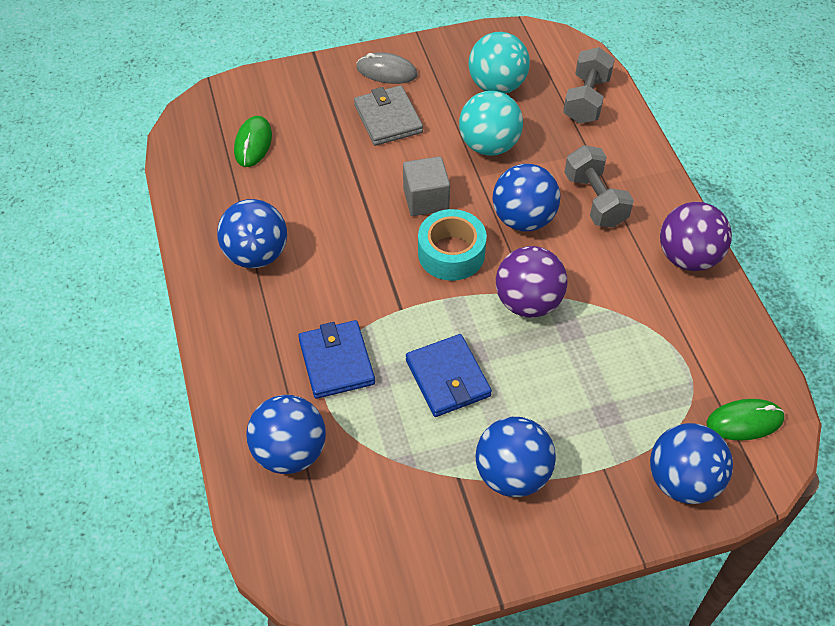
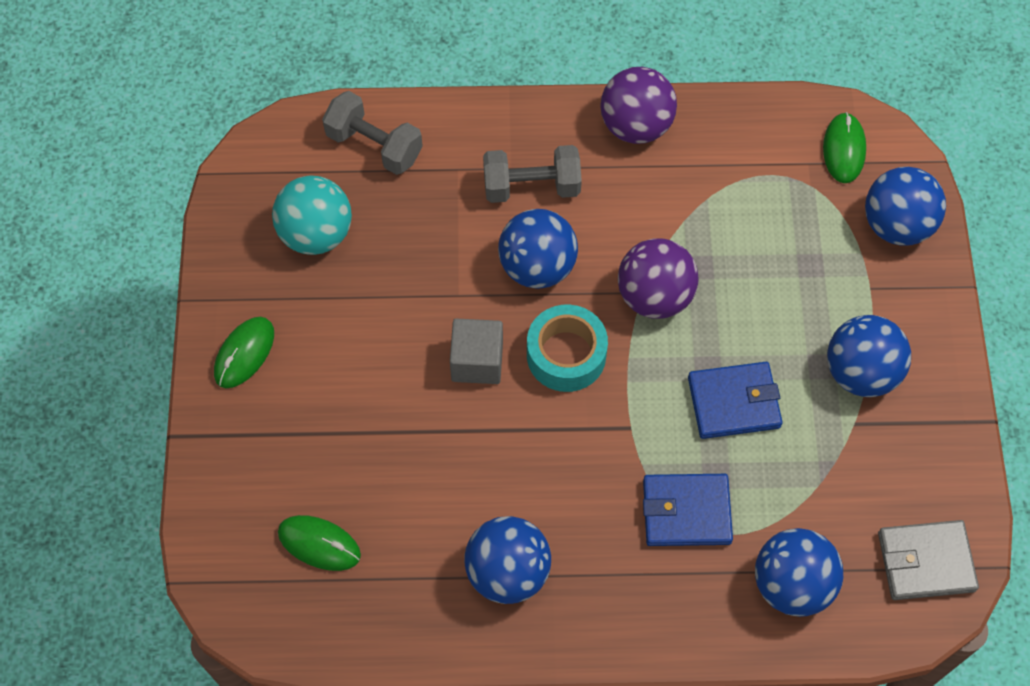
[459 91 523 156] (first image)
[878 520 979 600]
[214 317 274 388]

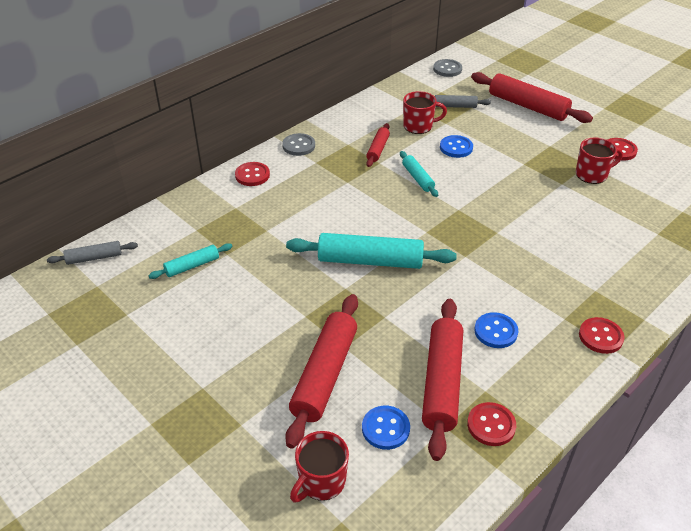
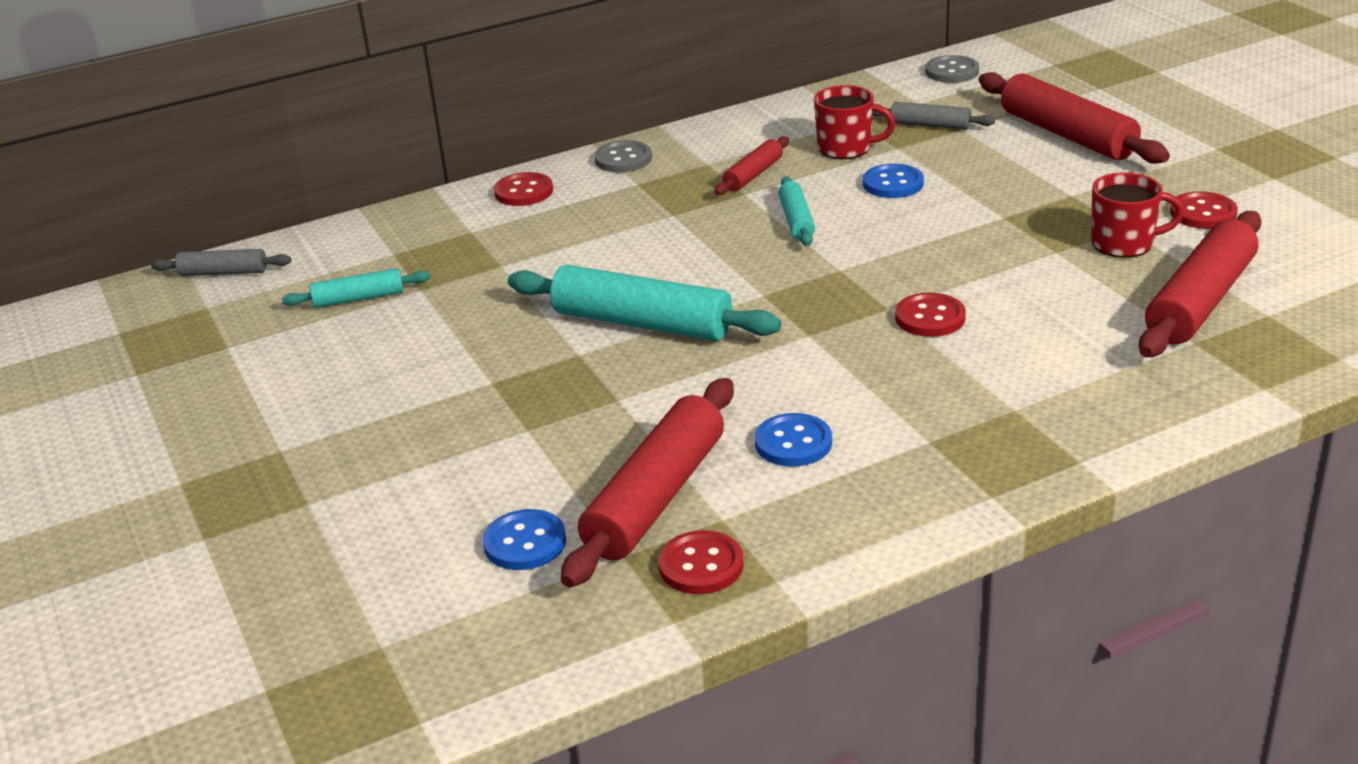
[290 431 349 502] (first image)
[1139 211 1261 357]
[895 293 966 337]

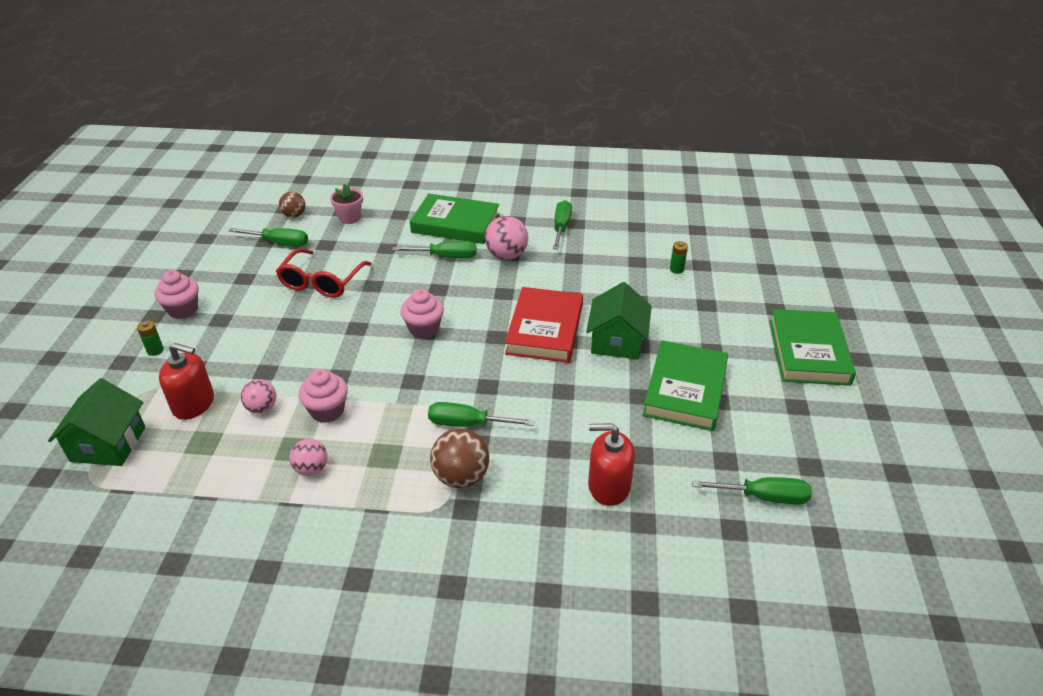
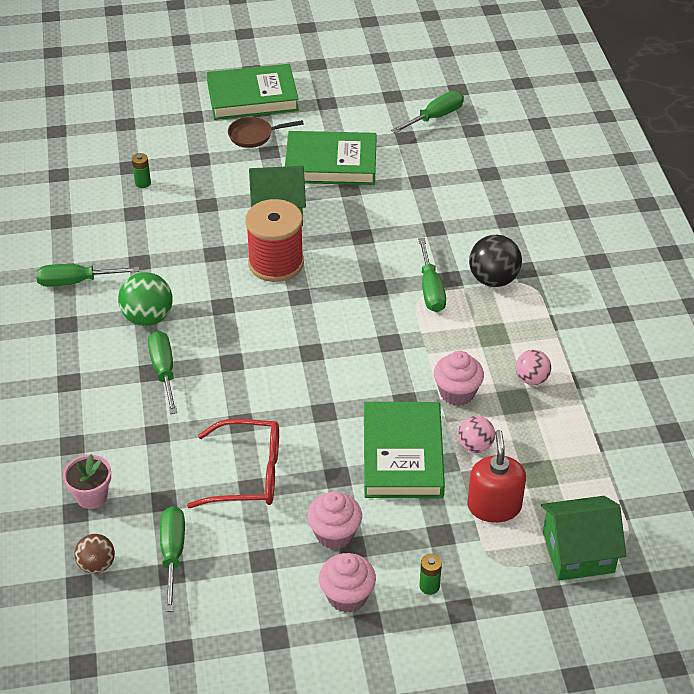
[588 423 635 506] (first image)
[228 117 304 148]
[307 491 362 549]
[364 402 445 498]
[245 199 304 282]
[469 235 522 287]
[118 272 173 326]
[391 91 464 133]

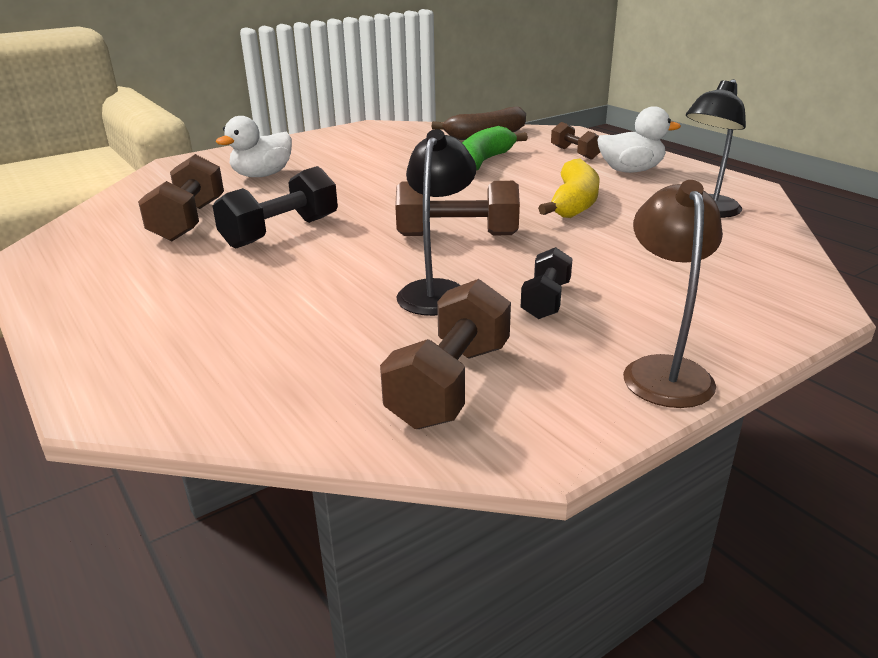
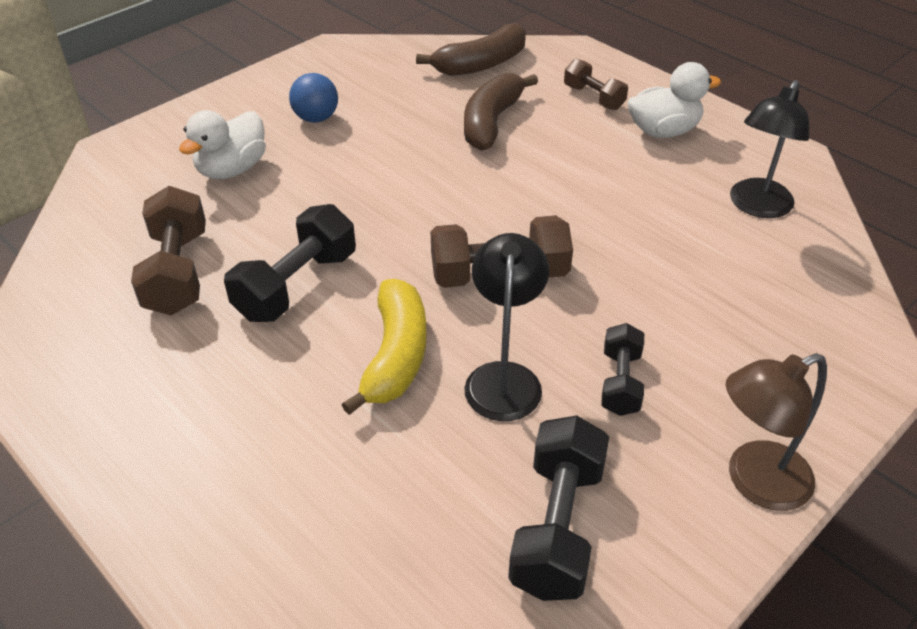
[289 73 338 123]
[341 279 427 415]
[508 416 609 601]
[464 73 538 151]
[726 353 827 511]

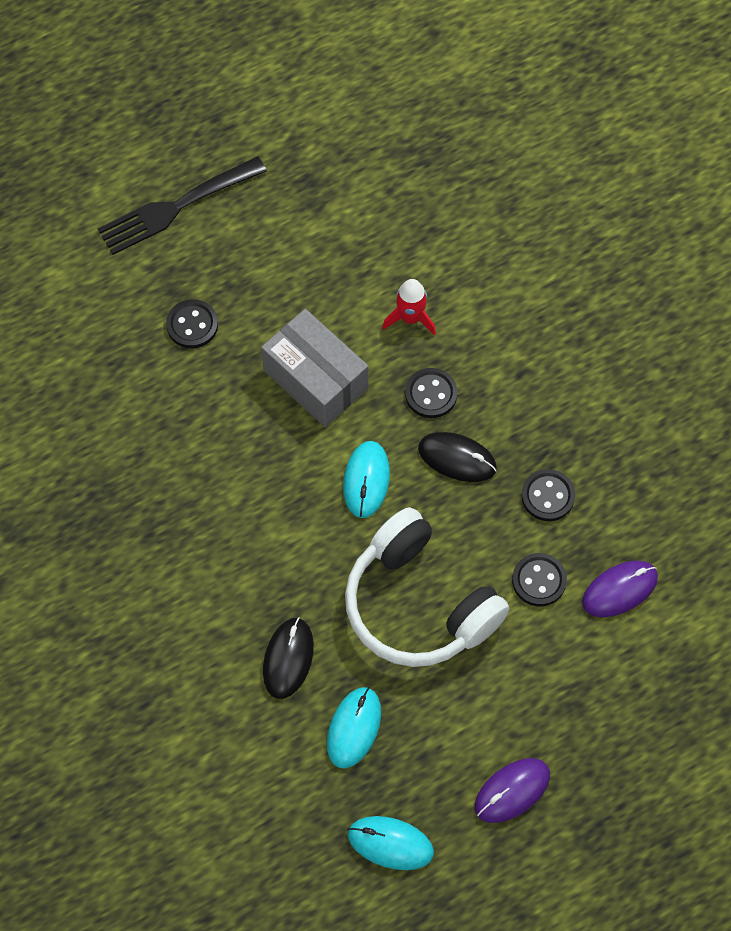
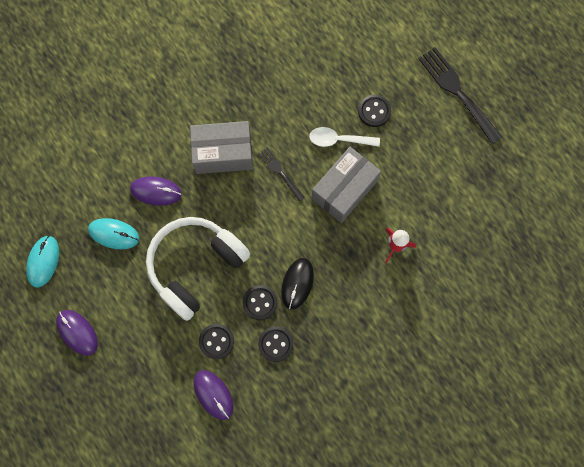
[343 441 390 518] (first image)
[190 121 253 174]
[258 147 305 202]
[309 127 380 147]
[243 285 278 320]
[130 176 182 206]

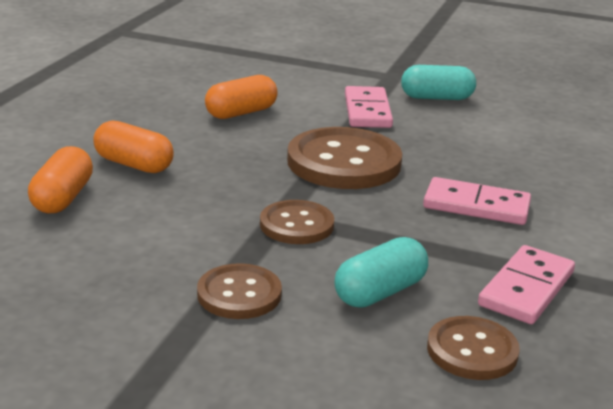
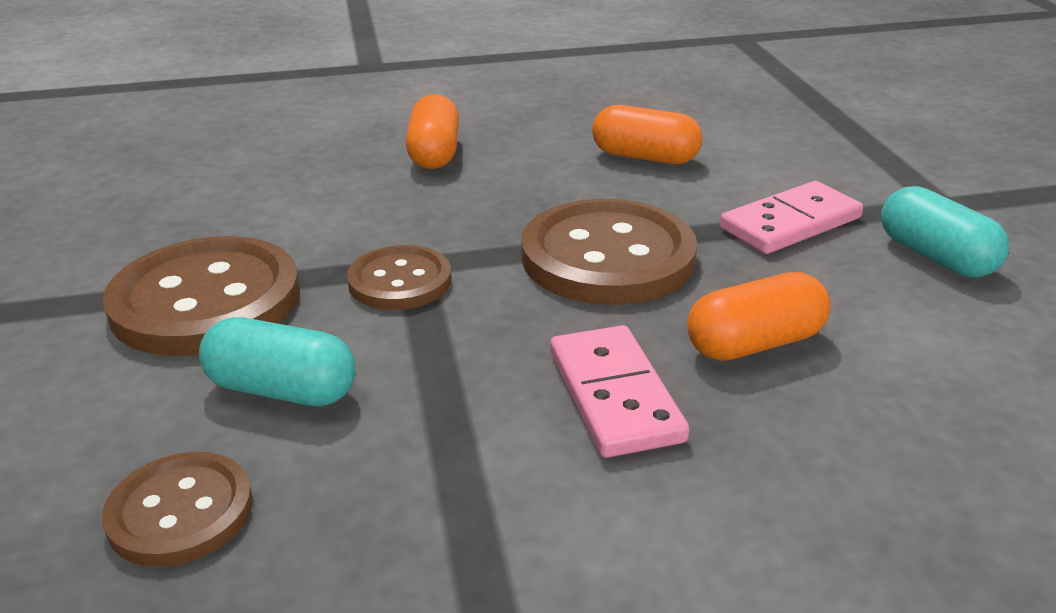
[478 245 575 324] (first image)
[687 272 831 361]
[103 236 300 356]

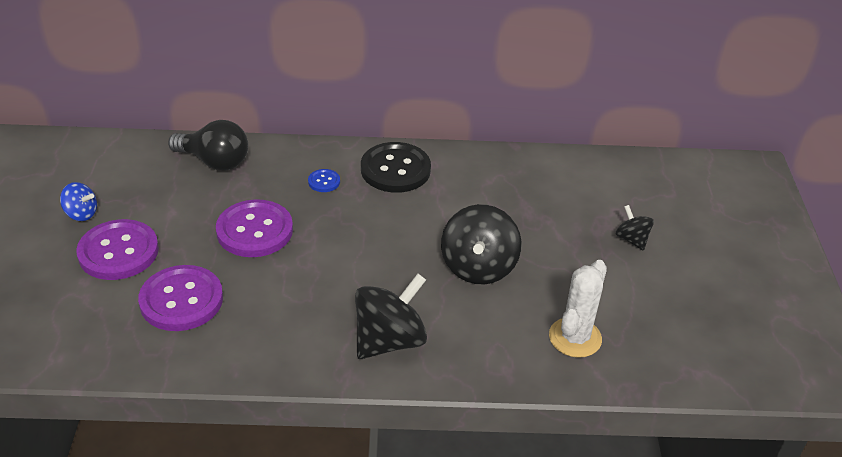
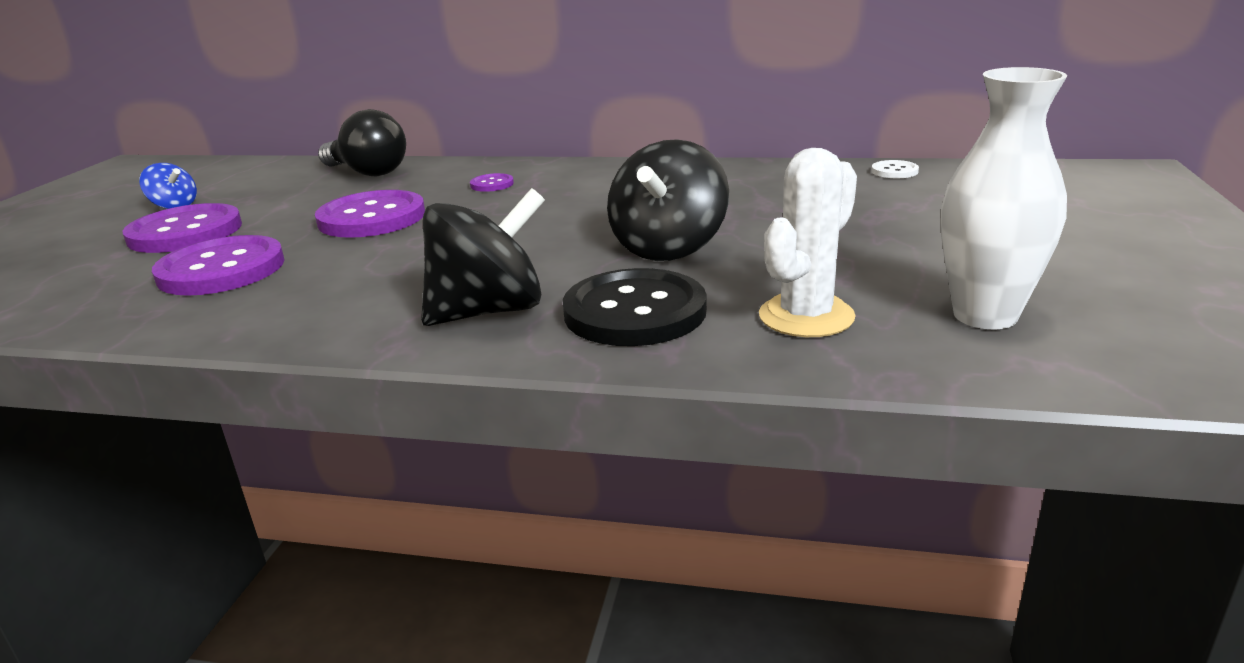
[616 205 654 251] (first image)
[871 160 919 178]
[941 67 1067 329]
[563 268 707 346]
[470 173 514 192]

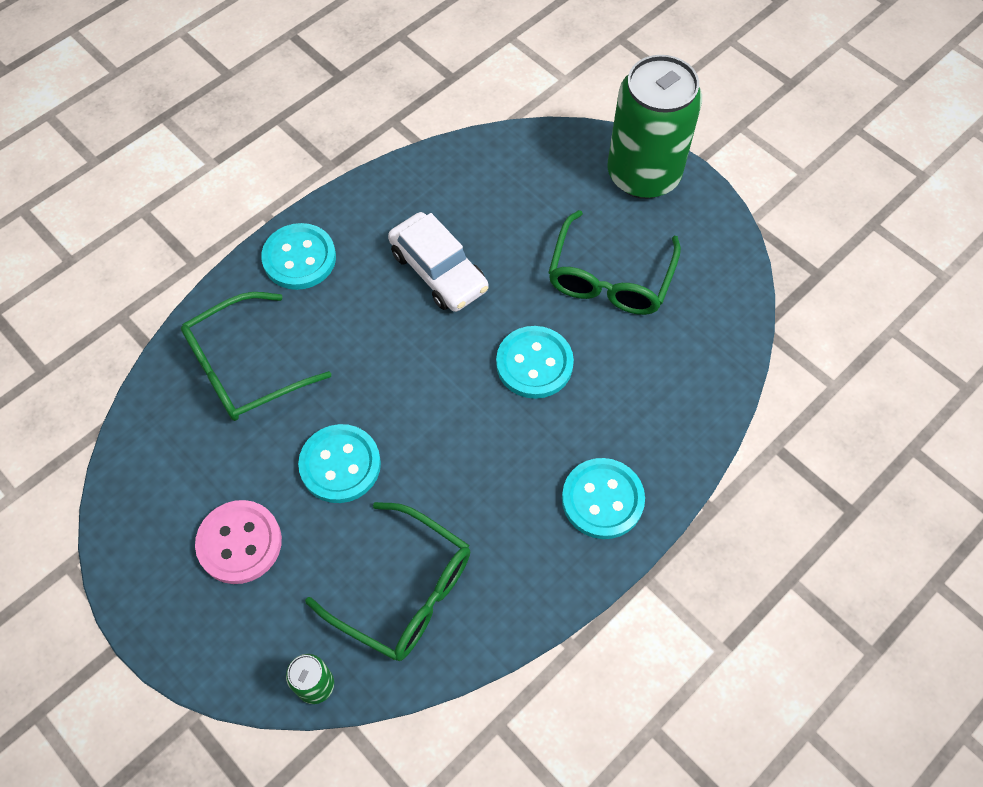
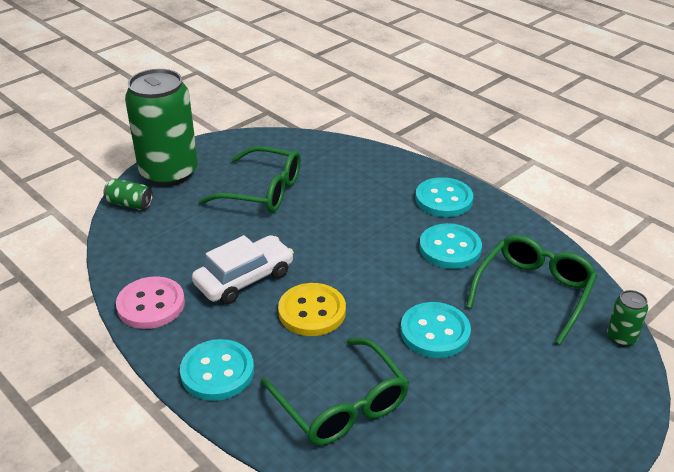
[103 178 153 210]
[278 283 346 336]
[116 276 185 329]
[419 223 482 269]

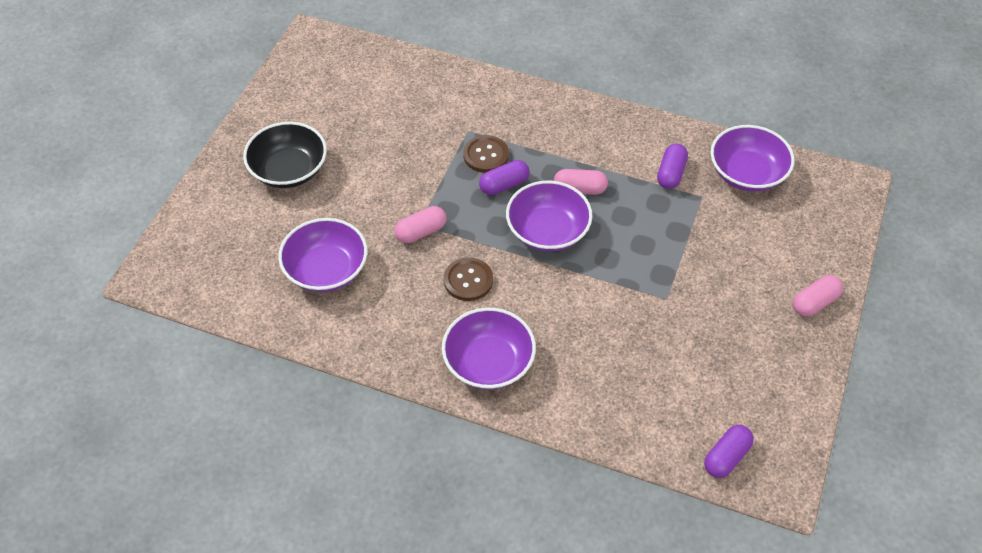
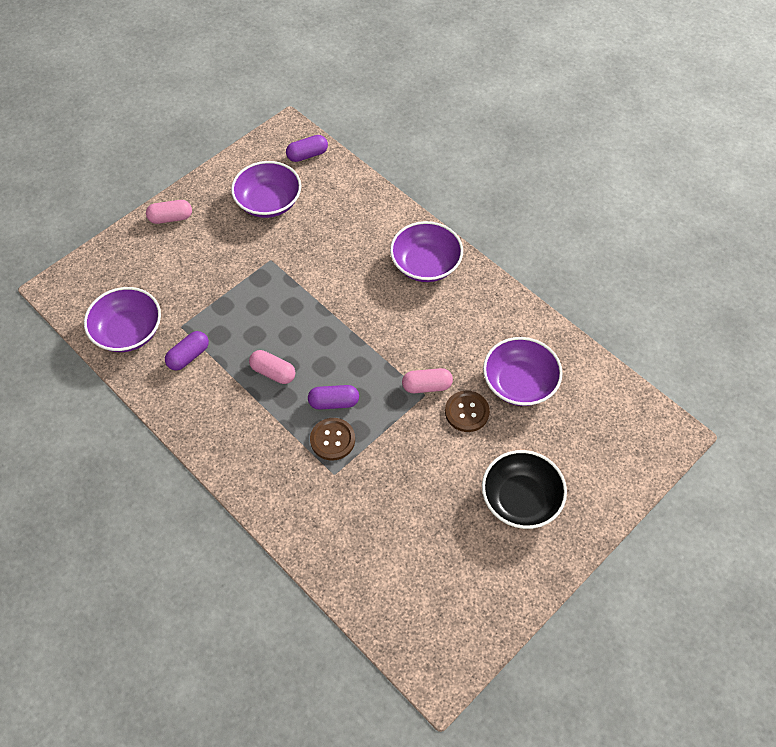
[445 391 490 432]
[231 161 301 218]

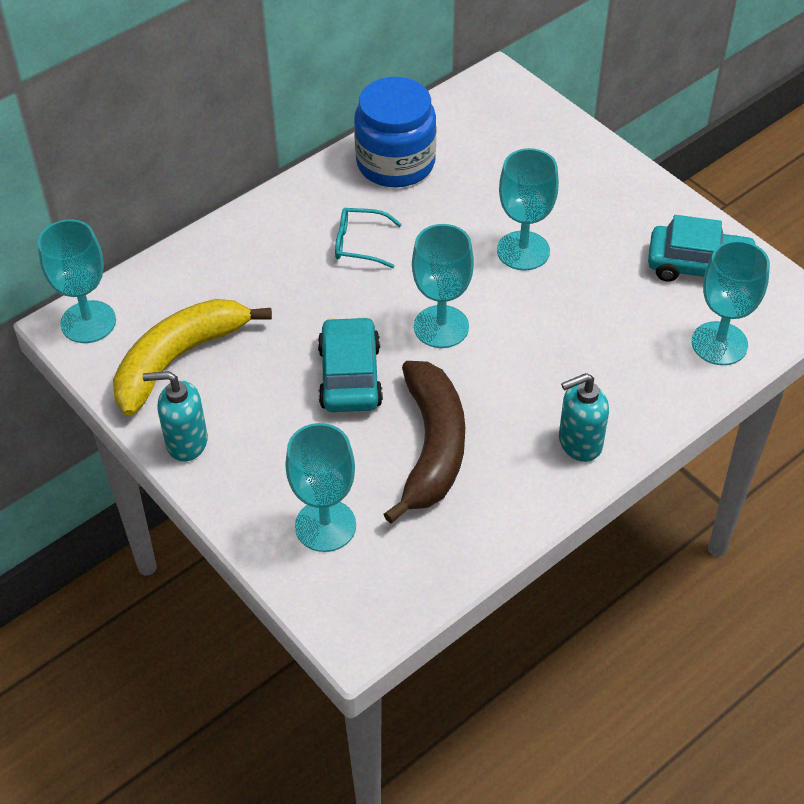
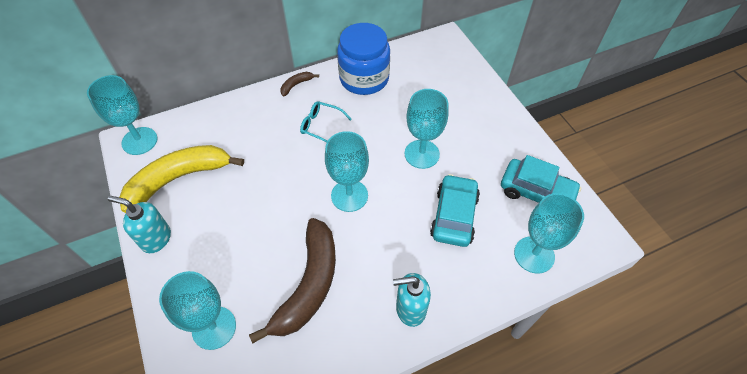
[281 72 319 97]
[430 174 480 247]

